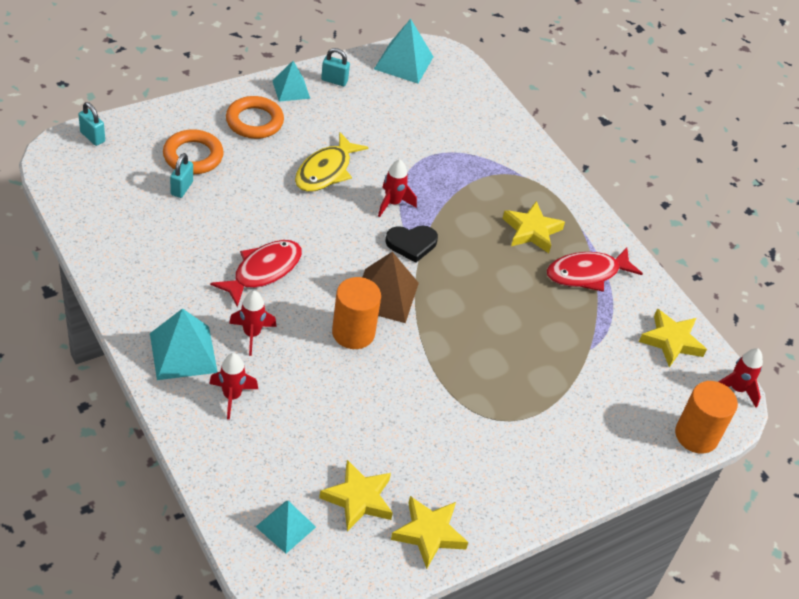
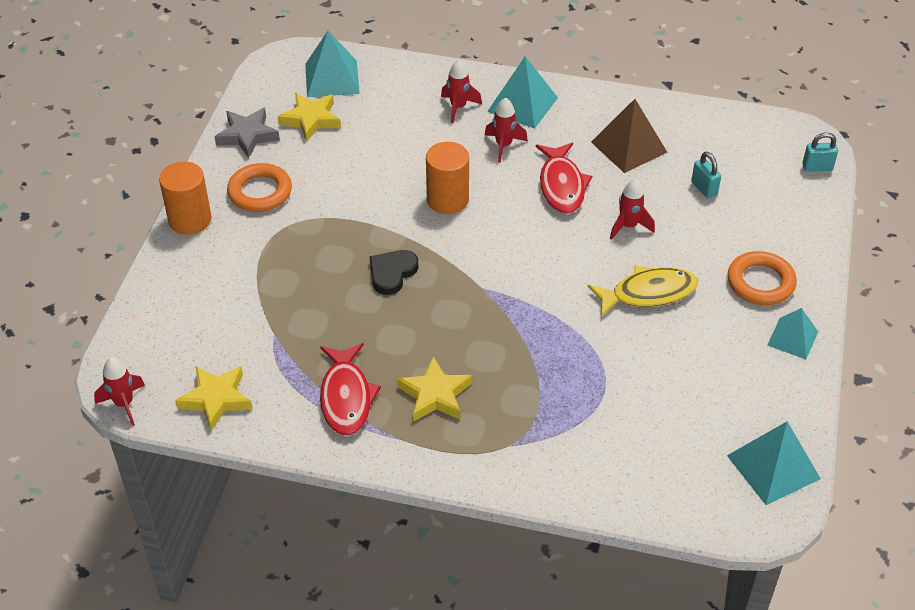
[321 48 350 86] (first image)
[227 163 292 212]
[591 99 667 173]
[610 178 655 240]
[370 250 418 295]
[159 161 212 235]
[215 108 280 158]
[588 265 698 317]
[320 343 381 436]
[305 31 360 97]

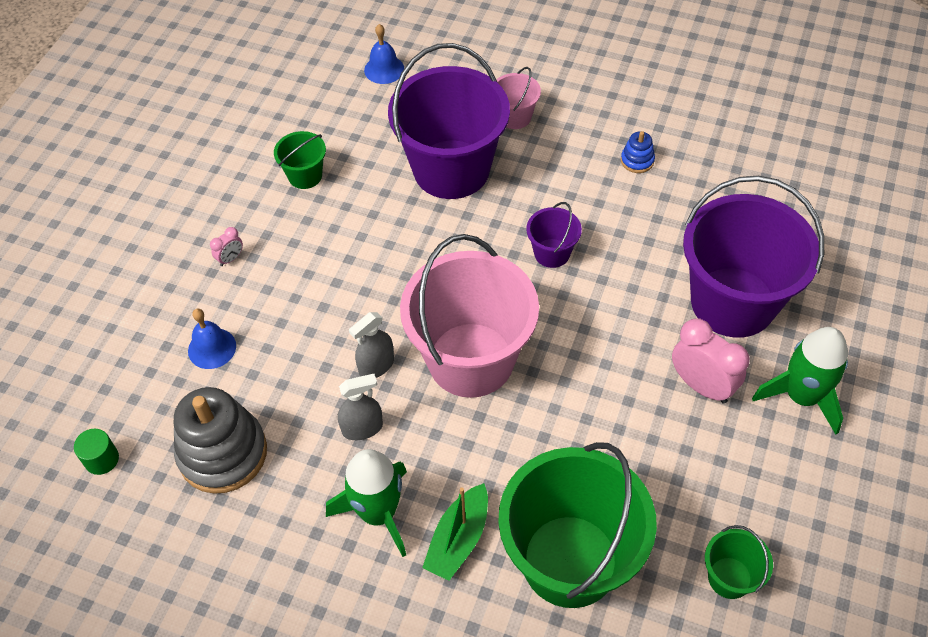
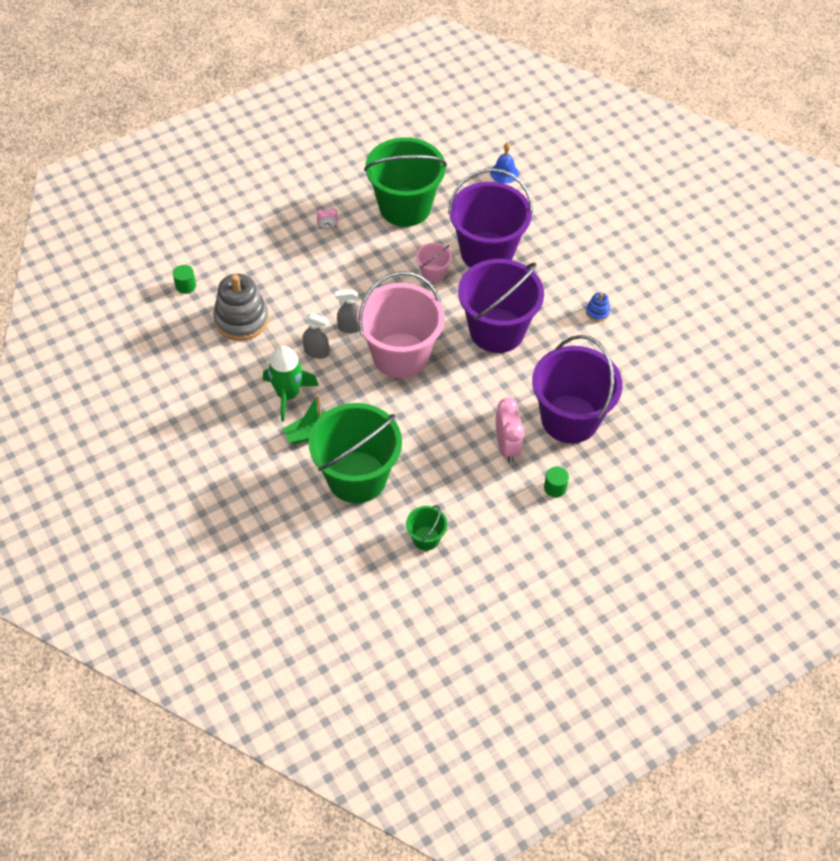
[188 309 236 369] (first image)
[416 243 452 283]
[544 466 569 497]
[364 137 447 227]
[458 259 544 353]

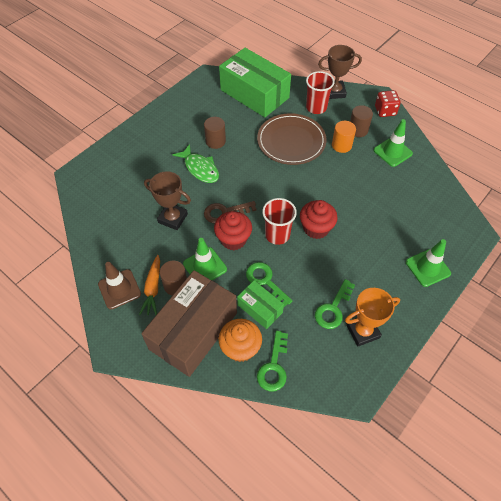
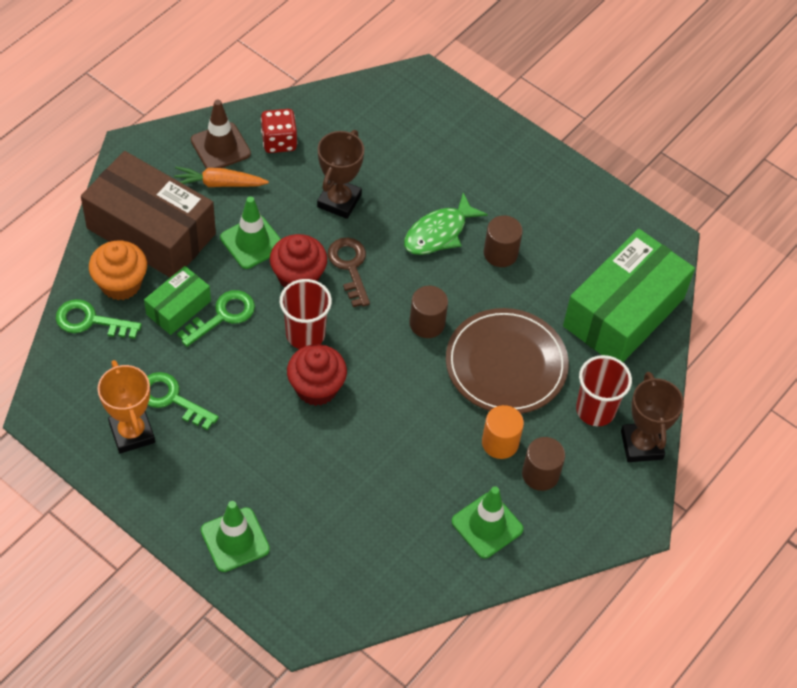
[409 286 448 338]
[261 109 297 153]

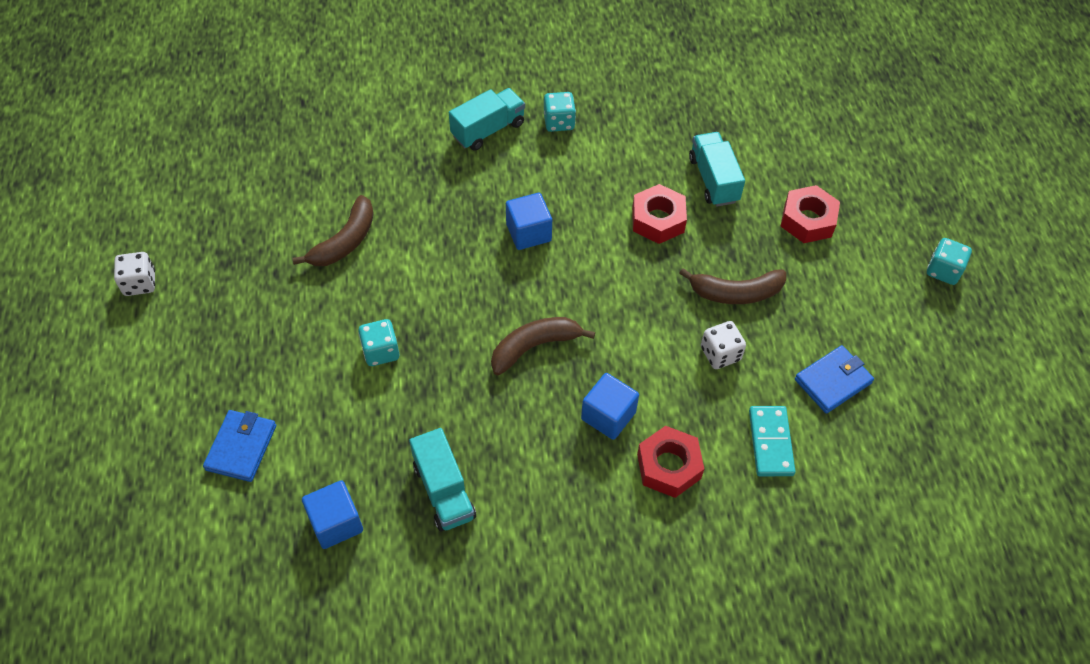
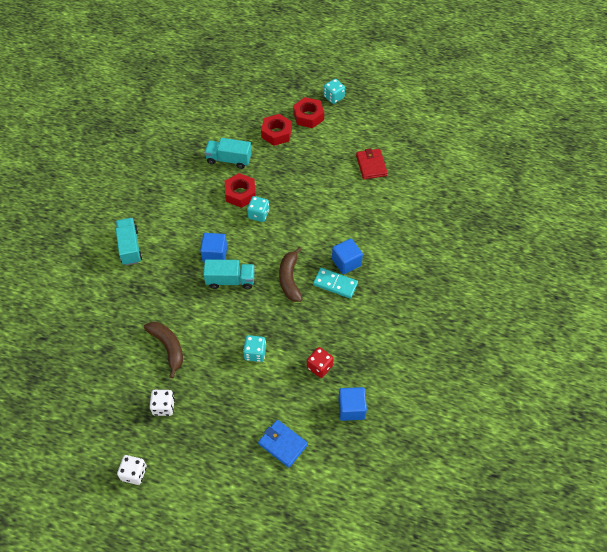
[679 268 786 304] (first image)
[307 347 334 378]
[203 259 255 289]
[247 196 269 222]
[293 97 324 128]
[149 390 175 416]
[313 268 358 299]
[356 148 388 179]

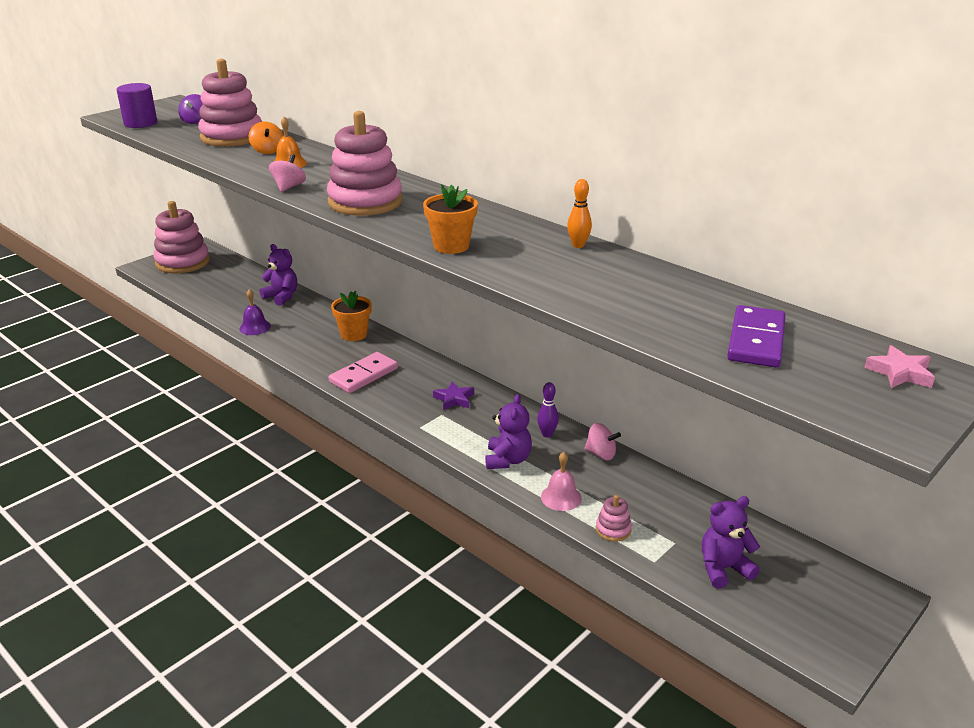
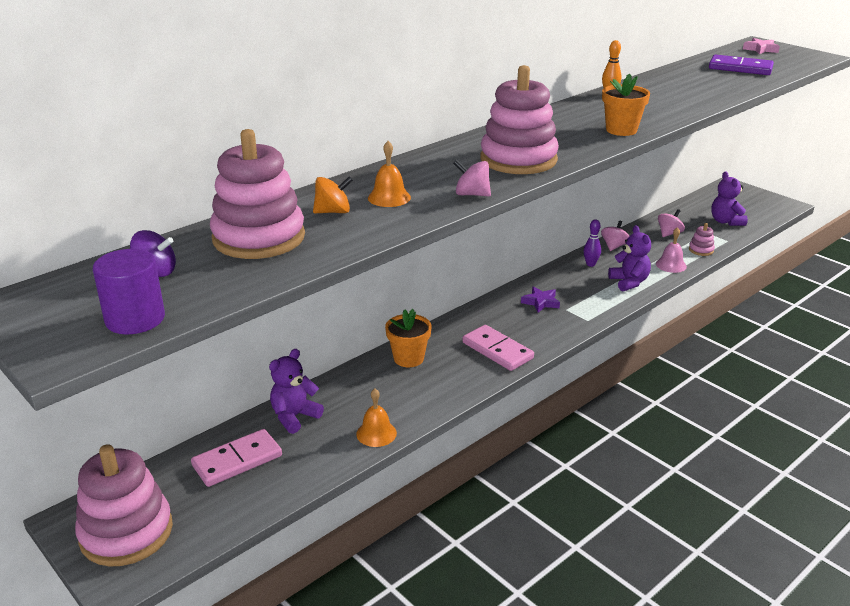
[191 429 282 487]
[658 209 685 237]
[356 389 397 447]
[608 226 651 292]

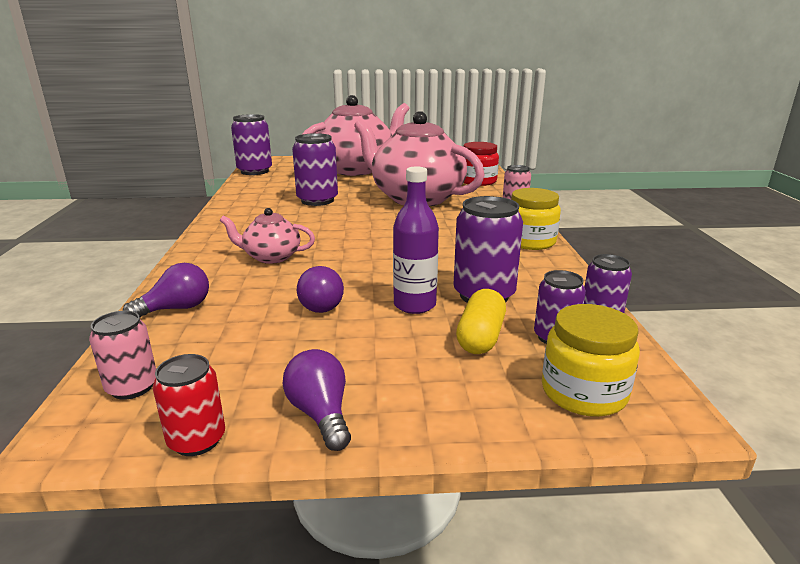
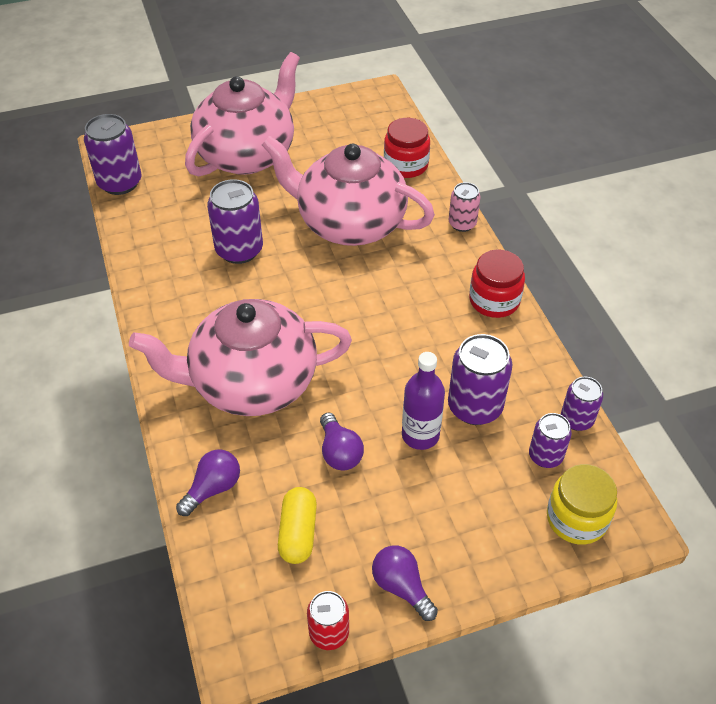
[89 311 156 400] (first image)
[278 487 317 564]
[469 249 525 318]
[129 299 352 416]

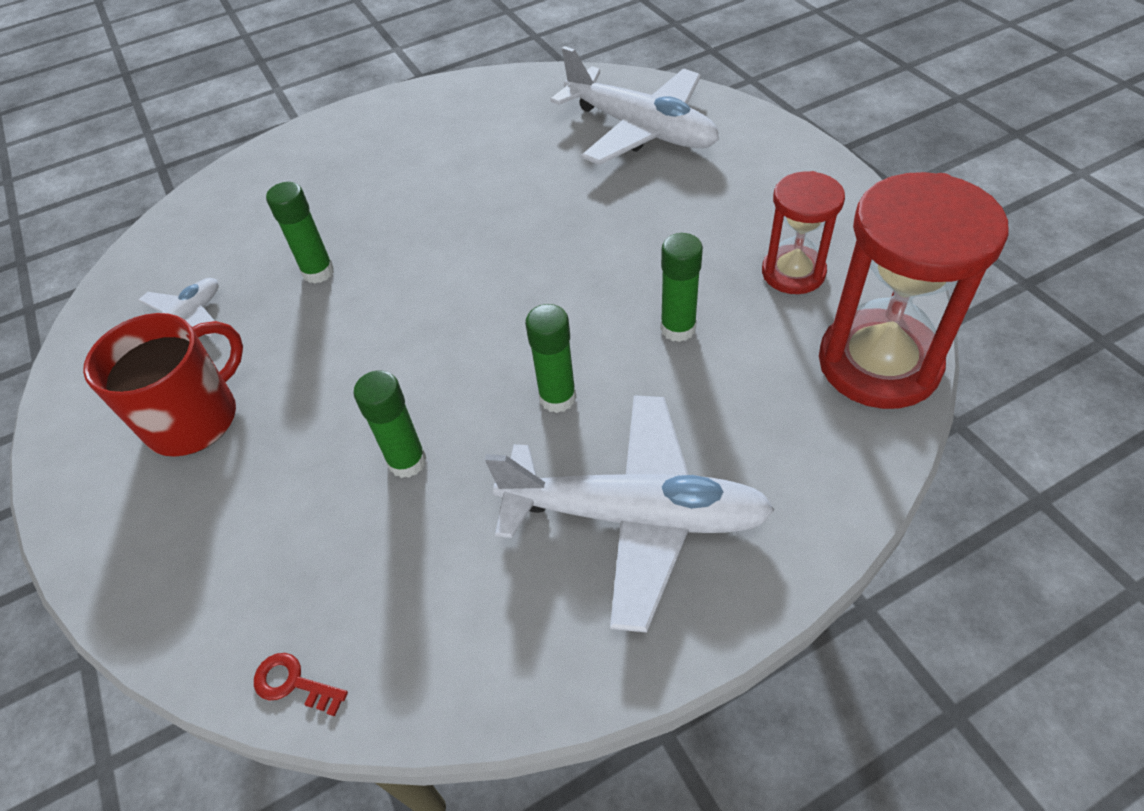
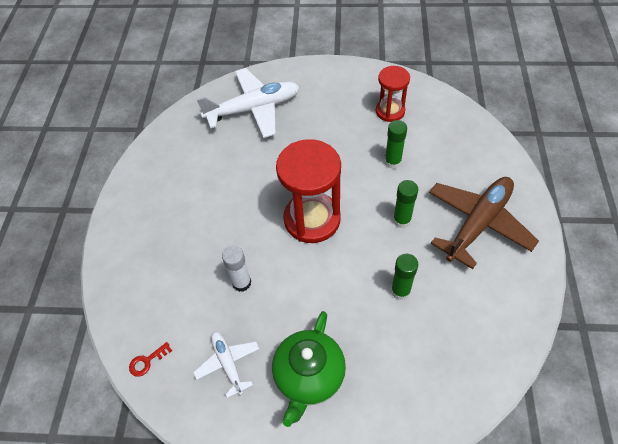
[129 342 172 377]
[276 139 341 243]
[272 311 346 427]
[222 246 251 292]
[429 177 539 269]

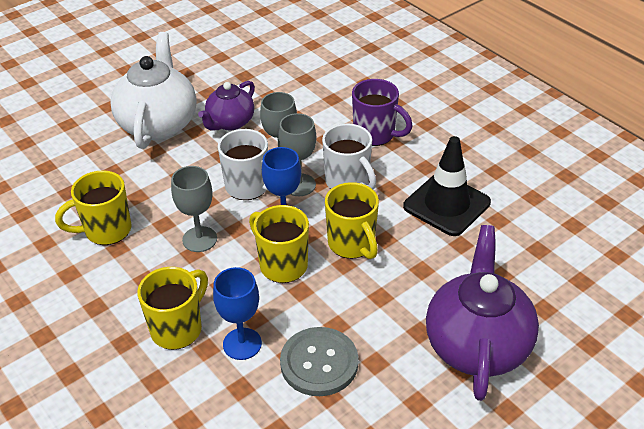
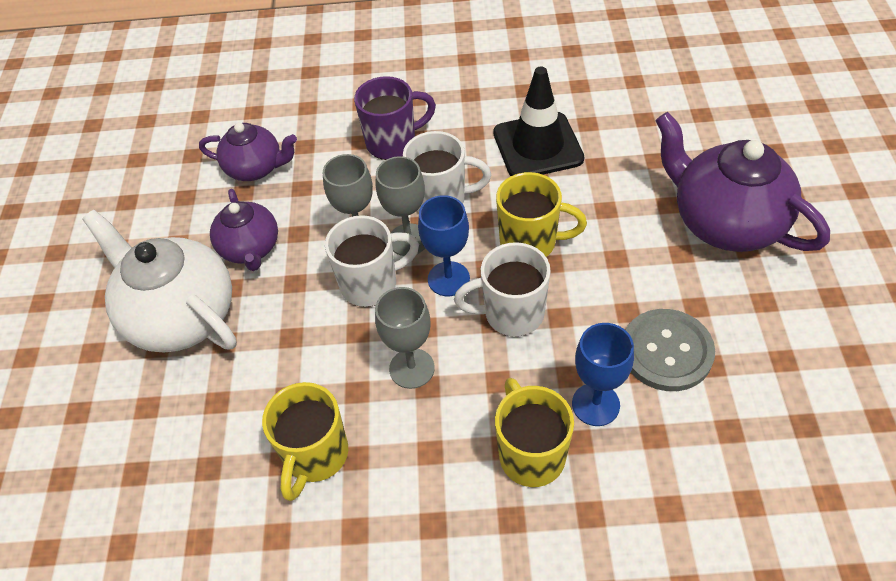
[199 123 297 181]
[454 242 551 337]

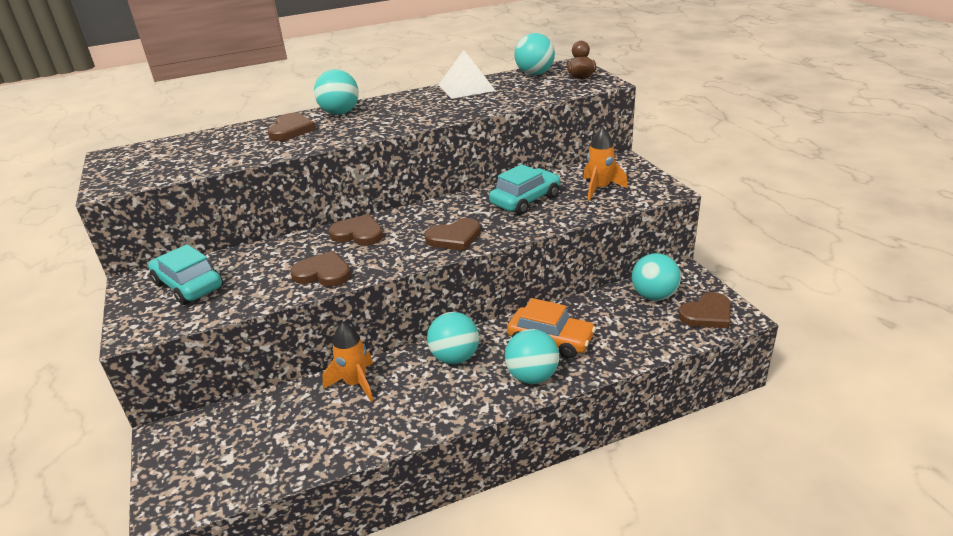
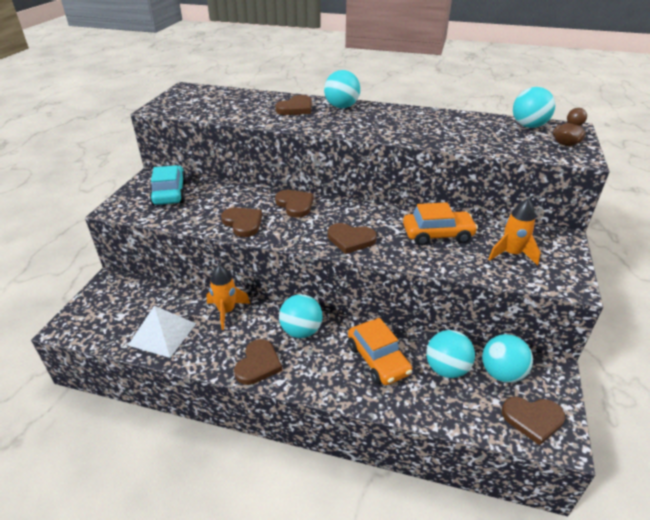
[234 339 282 385]
[128 306 196 358]
[426 330 475 378]
[403 202 478 246]

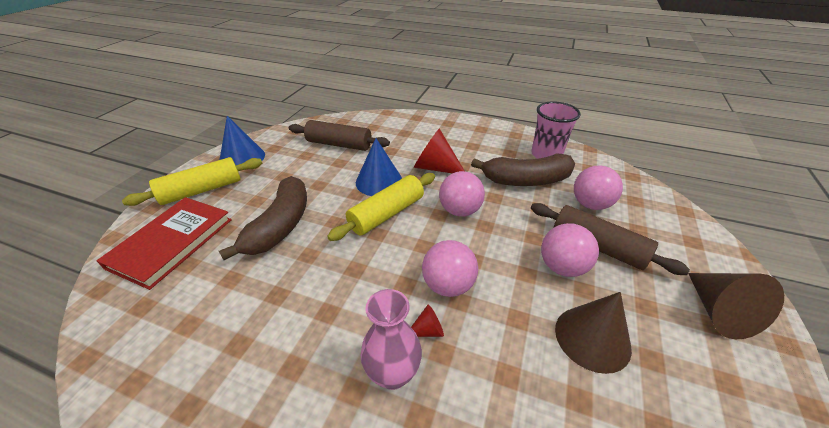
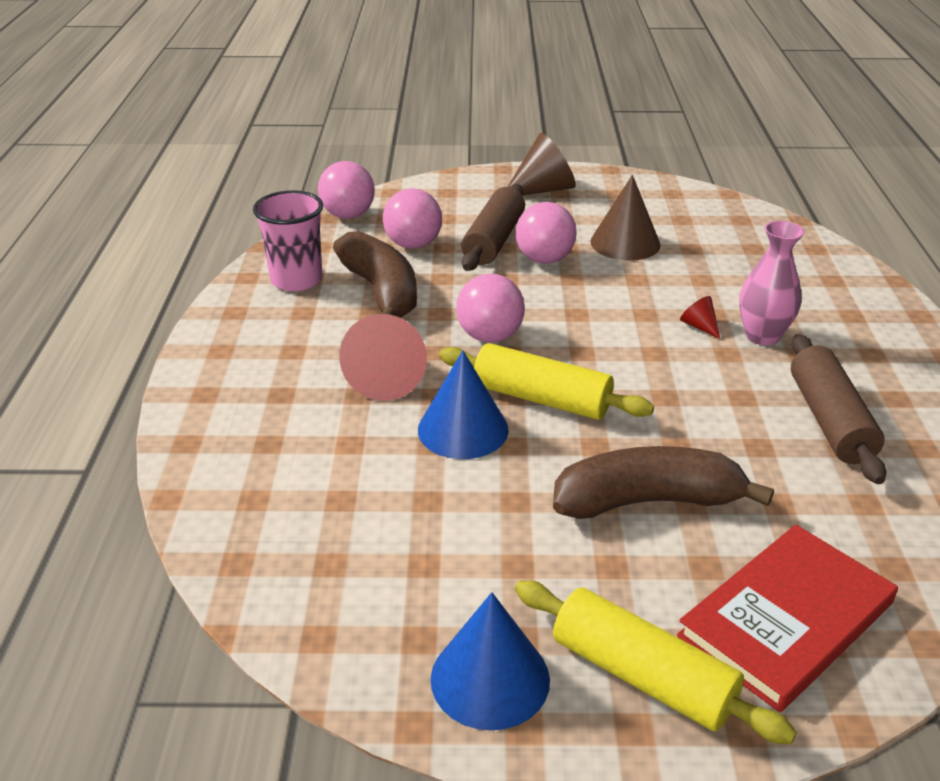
[791 334 886 484]
[318 161 375 219]
[677 525 898 712]

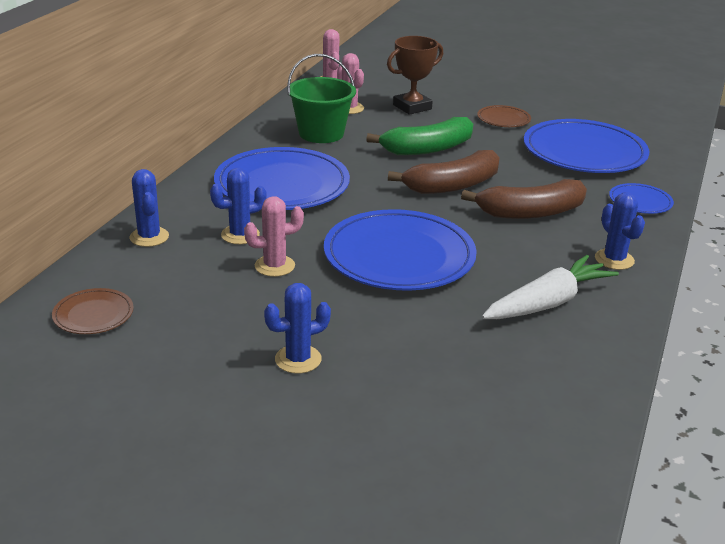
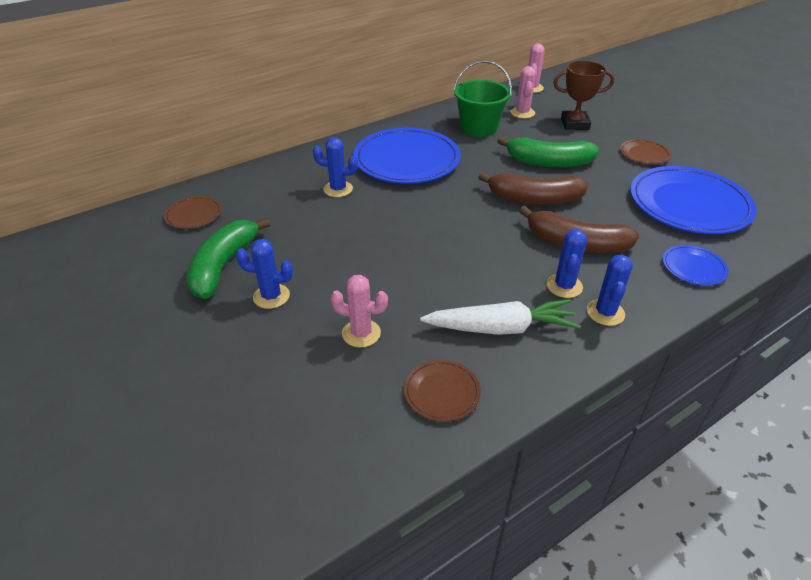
[324 209 477 291] (first image)
[186 218 270 299]
[404 360 481 422]
[546 229 587 298]
[331 275 388 348]

